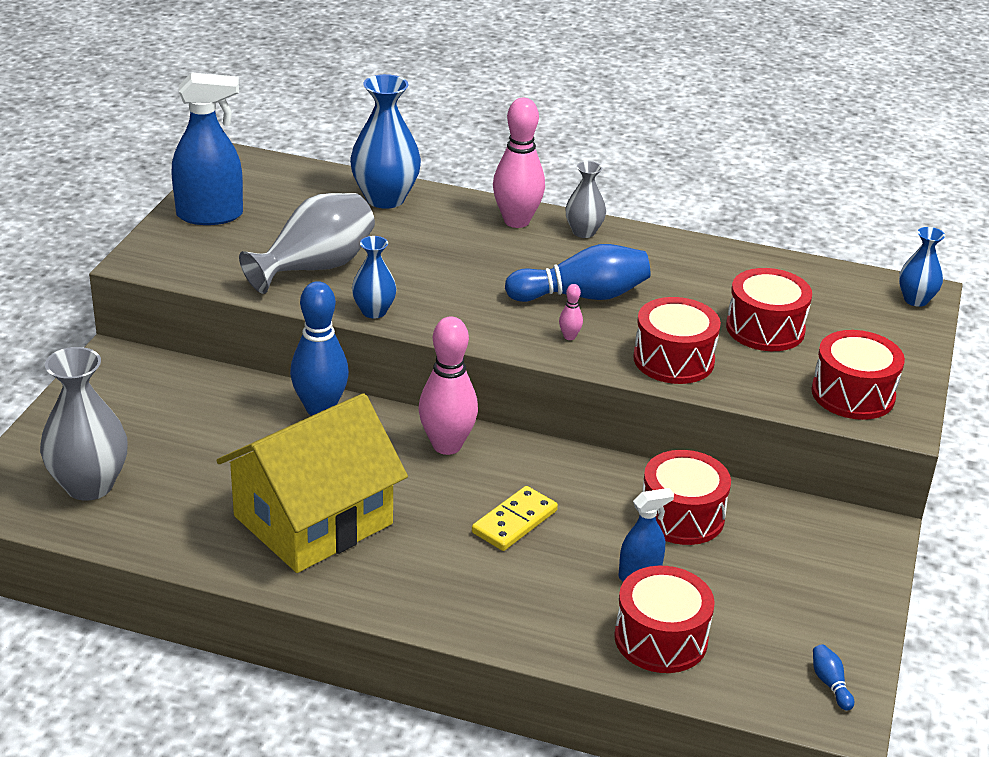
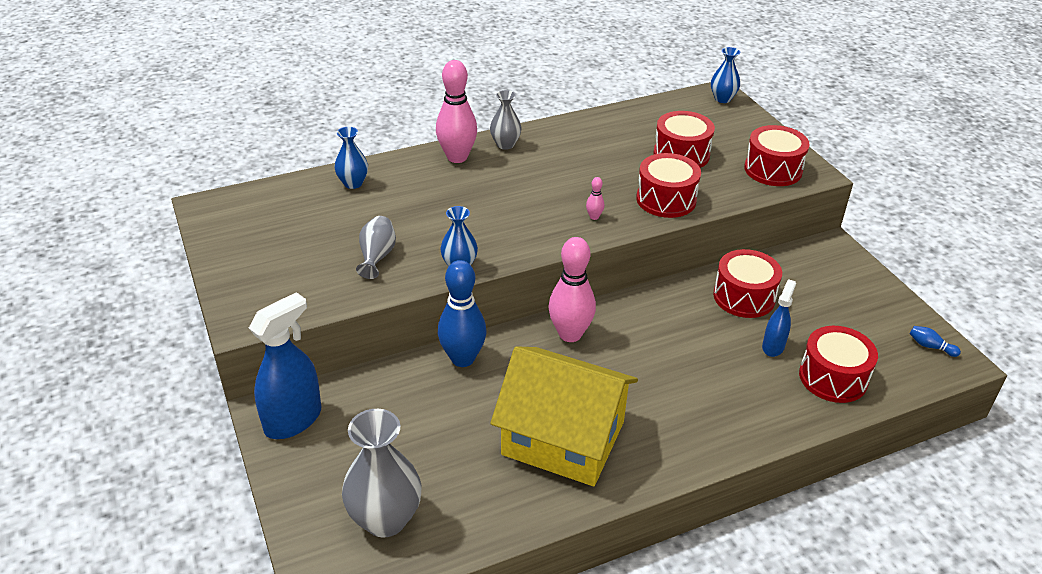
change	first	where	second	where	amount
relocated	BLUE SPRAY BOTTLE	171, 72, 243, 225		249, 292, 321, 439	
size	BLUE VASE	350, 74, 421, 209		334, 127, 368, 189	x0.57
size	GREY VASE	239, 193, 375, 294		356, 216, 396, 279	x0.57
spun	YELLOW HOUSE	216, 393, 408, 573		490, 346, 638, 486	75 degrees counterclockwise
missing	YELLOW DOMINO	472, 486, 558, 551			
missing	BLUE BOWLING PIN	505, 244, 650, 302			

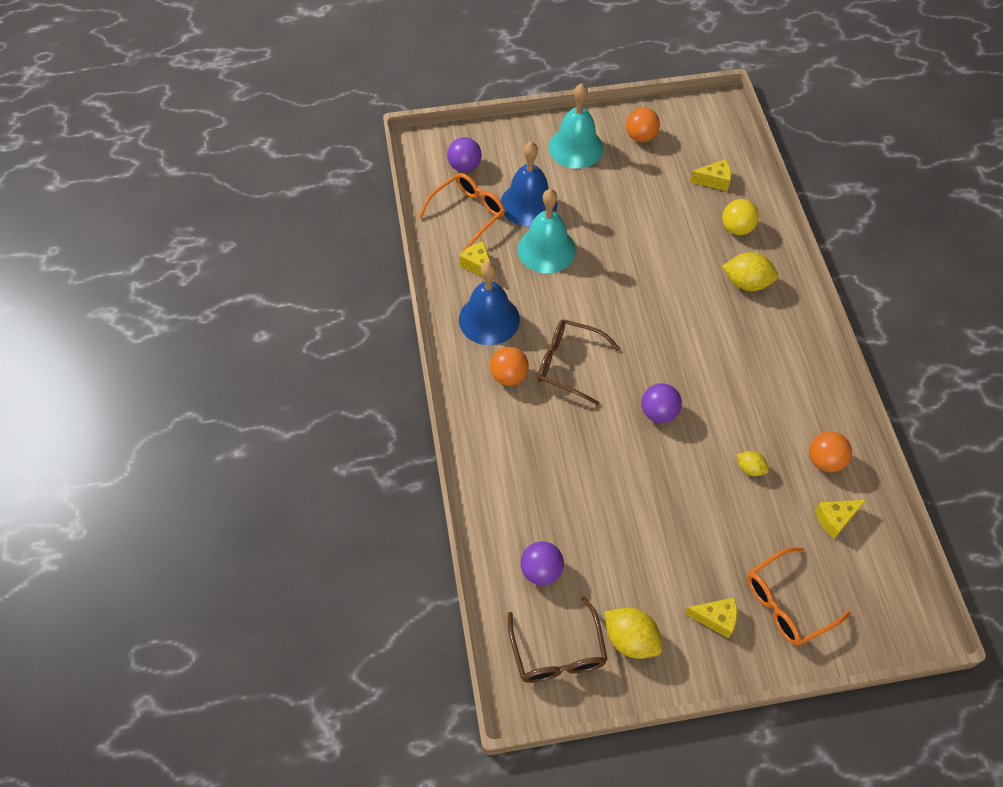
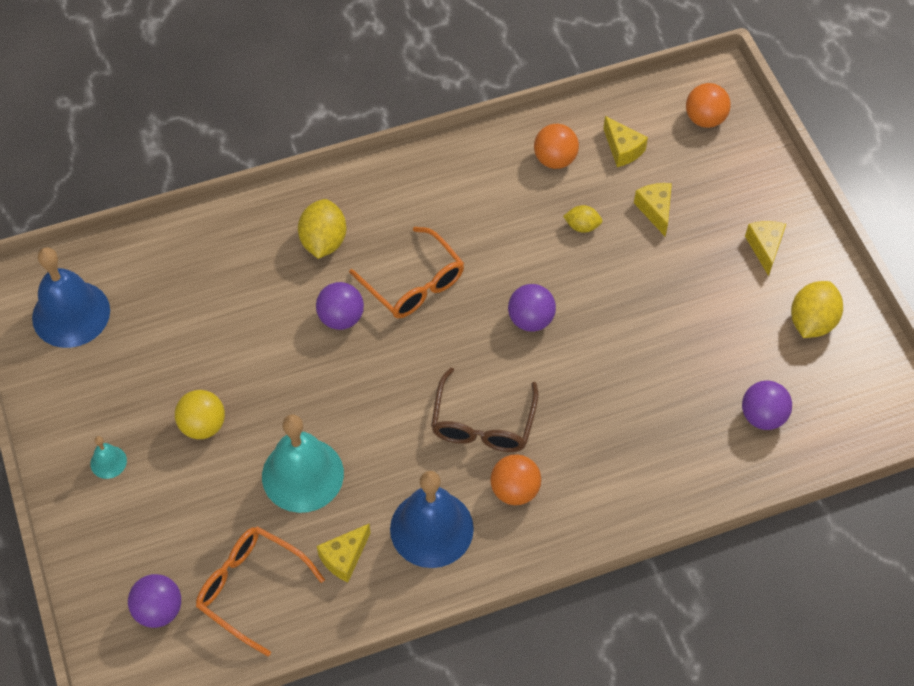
change	first	where	second	where	amount
relocated	BLUE BELL	501, 142, 557, 226		32, 247, 110, 348	
size	TURQUOISE BELL	549, 83, 603, 169		90, 436, 127, 479	x0.44
relocated	YELLOW BALL	722, 199, 759, 235		175, 390, 225, 439	
appeared			PURPLE BALL	316, 282, 364, 330	
relocated	ORANGE GLASSES	747, 548, 851, 646		349, 227, 464, 318	
spun	YELLOW LEMON	737, 451, 769, 476		563, 205, 602, 233	75 degrees clockwise
relocated	YELLOW CHEESE	690, 159, 731, 191		634, 183, 672, 236	
relocated	ORANGE BALL	626, 108, 660, 142		686, 83, 731, 128	
missing	BROWN GLASSES	508, 597, 608, 683			

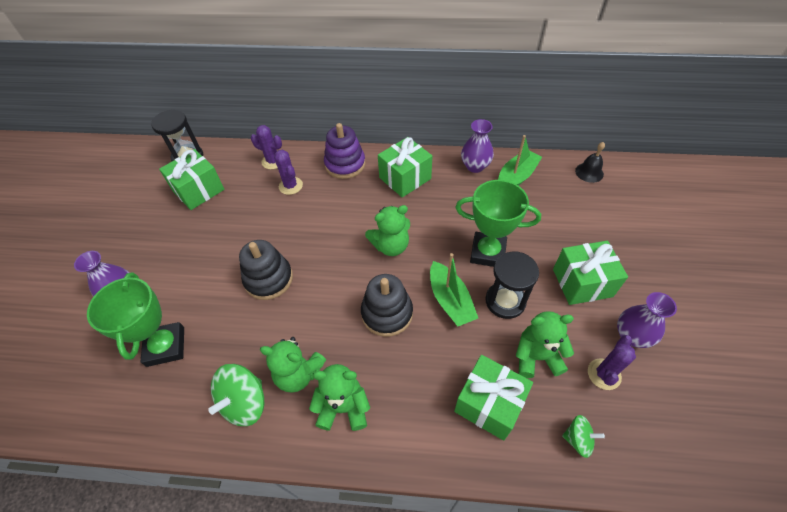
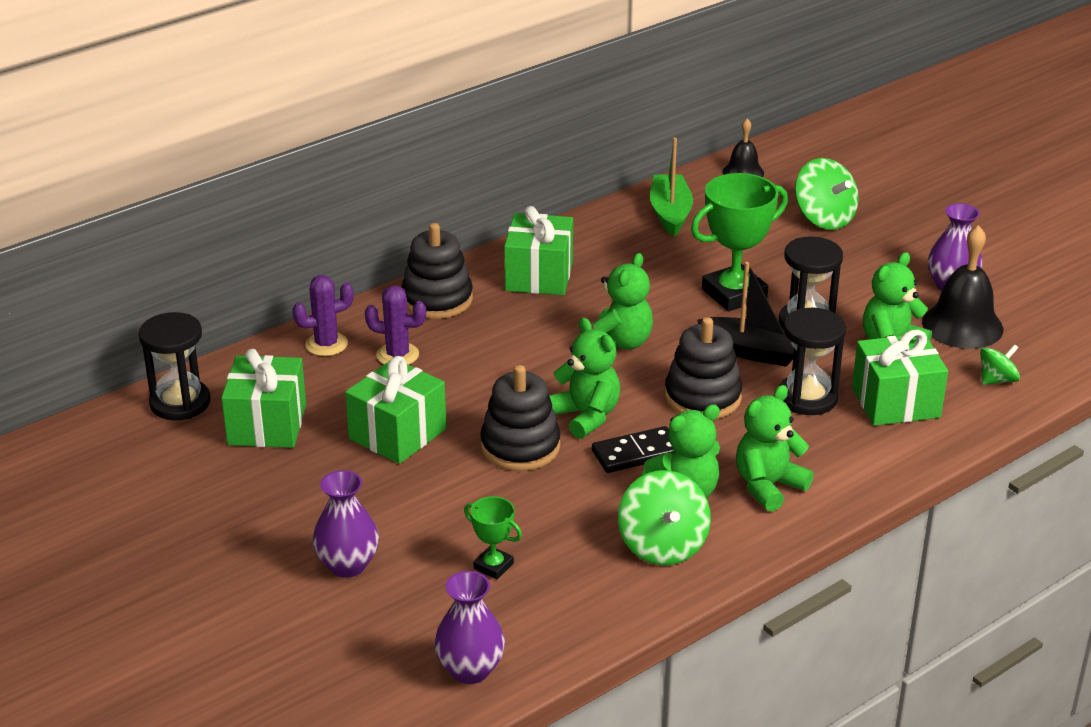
change	first	where	second	where	amount
relocated	GREEN GIFT	553, 241, 628, 305		345, 356, 446, 464	
colour	PURPLE STACKING TOY	324, 123, 365, 179	BLACK STACKING TOY	401, 223, 473, 319	
relocated	PURPLE VASE	461, 119, 494, 173		434, 571, 505, 684	
size	GREEN TROPHY	87, 272, 184, 367		464, 496, 522, 579	x0.50
appeared			GREEN TEDDY BEAR	549, 318, 620, 439	
appeared			BLACK DOMINO	592, 426, 674, 473	
colour	GREEN BOAT	430, 253, 478, 326	BLACK BOAT	697, 262, 794, 367	
appeared			BLACK HOURGLASS	779, 308, 846, 415	
appeared			GREEN SPINNING TOP	795, 158, 859, 230	
exchanged	PURPLE CACTUS	588, 335, 636, 390	BLACK BELL	922, 225, 1003, 349	

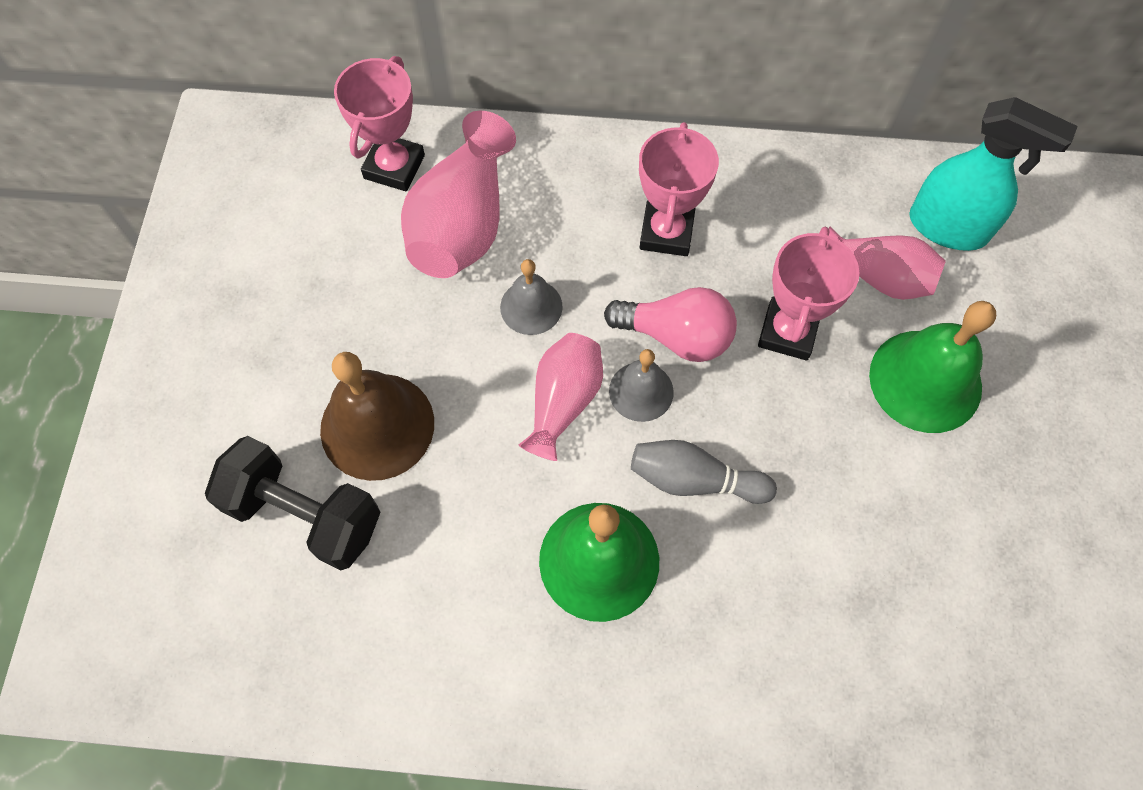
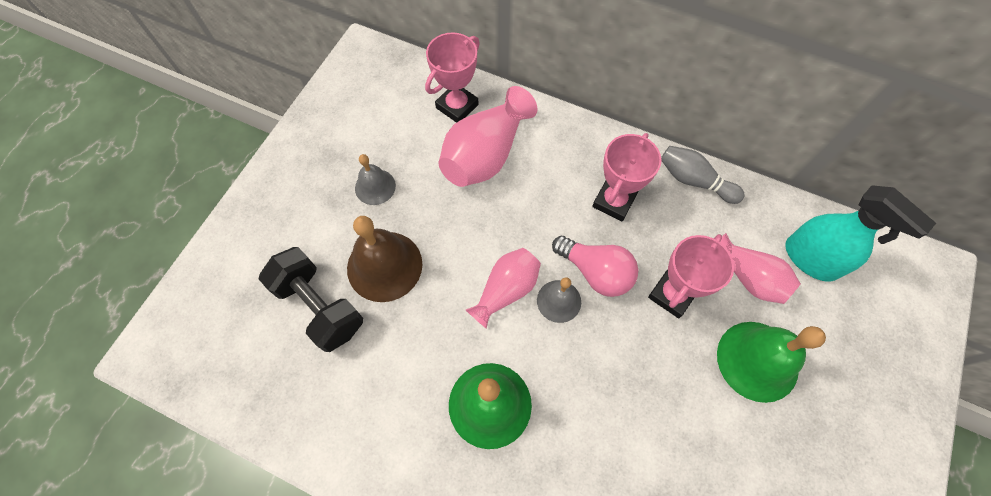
change	first	where	second	where	amount
relocated	GREY BELL	500, 259, 563, 335		355, 154, 396, 205	
relocated	GREY BOWLING PIN	631, 440, 777, 504		661, 146, 745, 204	

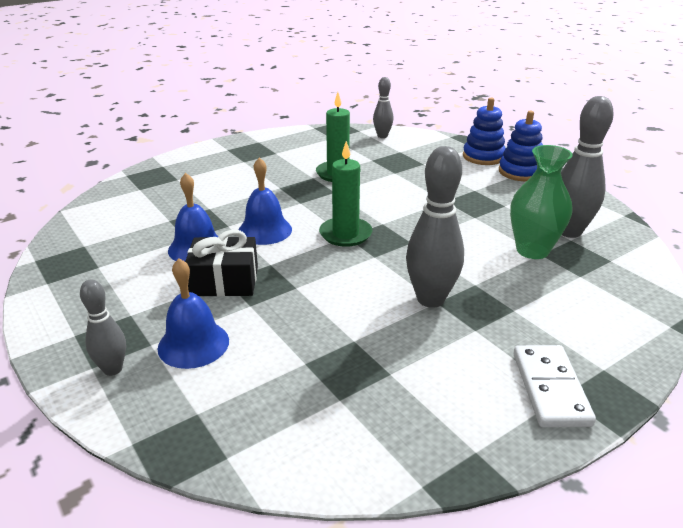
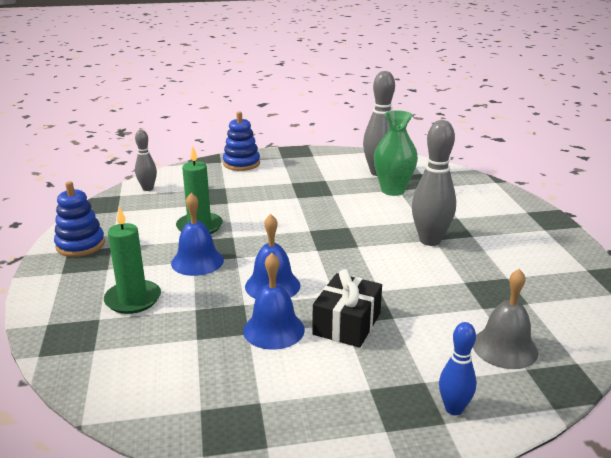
change	first	where	second	where	amount
relocated	BLUE STACKING TOY	499, 111, 543, 181		54, 181, 105, 257	
relocated	GREEN CANDLE	319, 141, 373, 247		104, 207, 161, 314	
relocated	BLUE BELL	157, 258, 229, 369		171, 193, 224, 276	
colour	GREY BOWLING PIN	80, 279, 126, 376	BLUE BOWLING PIN	439, 322, 476, 415	
appeared			GREY BELL	473, 269, 538, 369	
missing	WHITE DOMINO	513, 345, 596, 427			

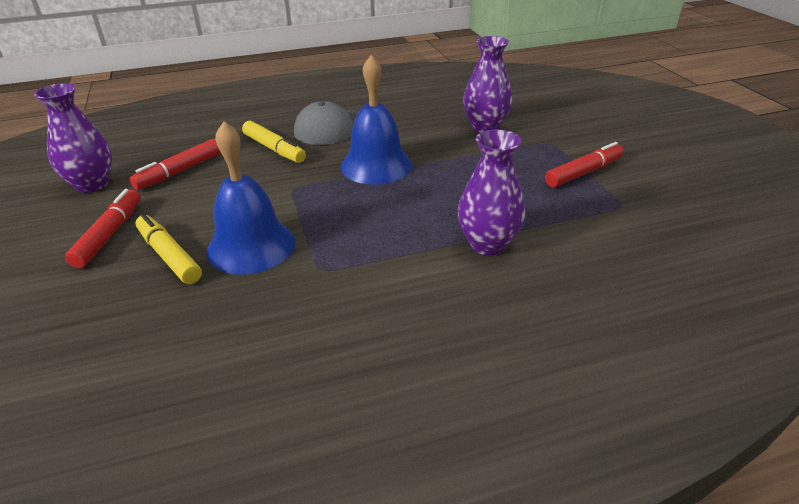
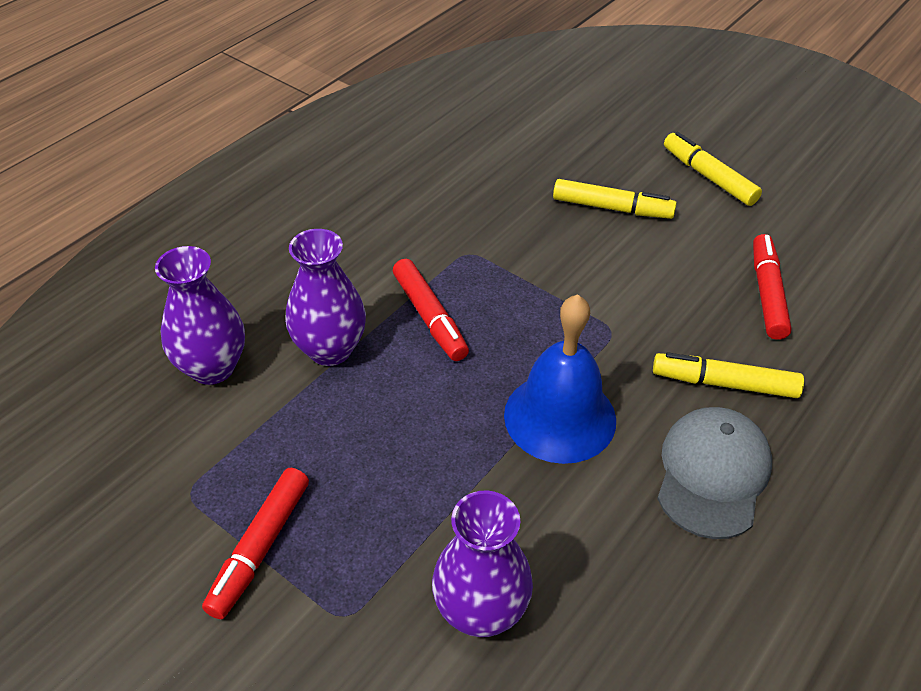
change	first	where	second	where	amount
relocated	PURPLE VASE	34, 83, 112, 193		155, 246, 245, 385	
relocated	RED MARKER	65, 189, 141, 268		393, 259, 469, 361	
appeared			YELLOW MARKER	664, 132, 762, 206	
missing	BLUE BELL	206, 121, 295, 275			

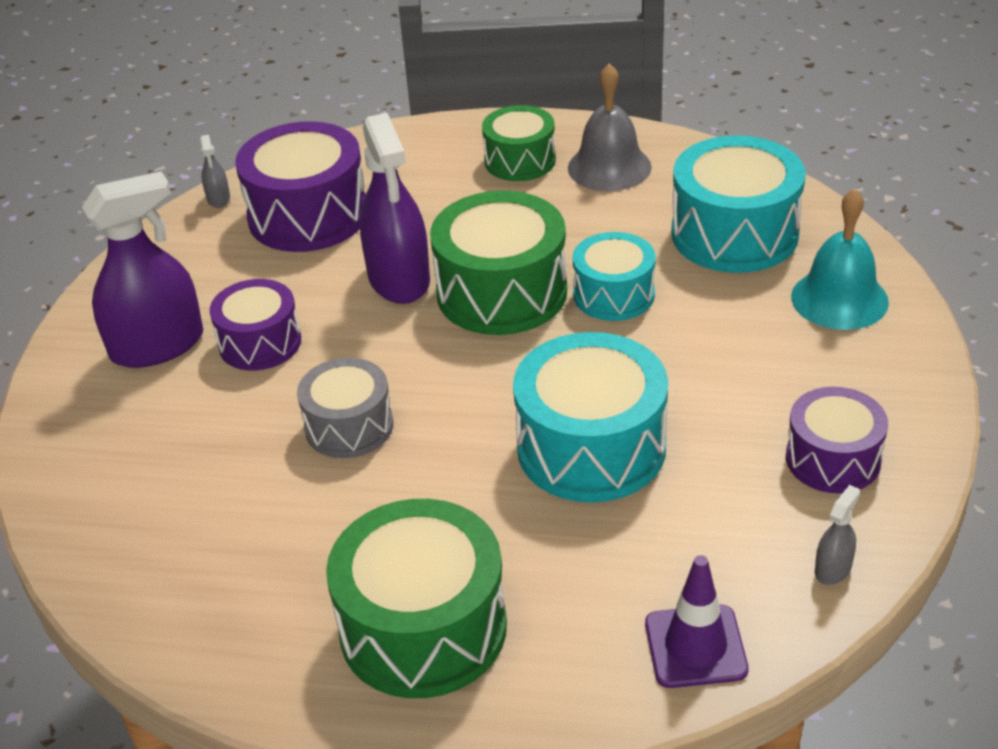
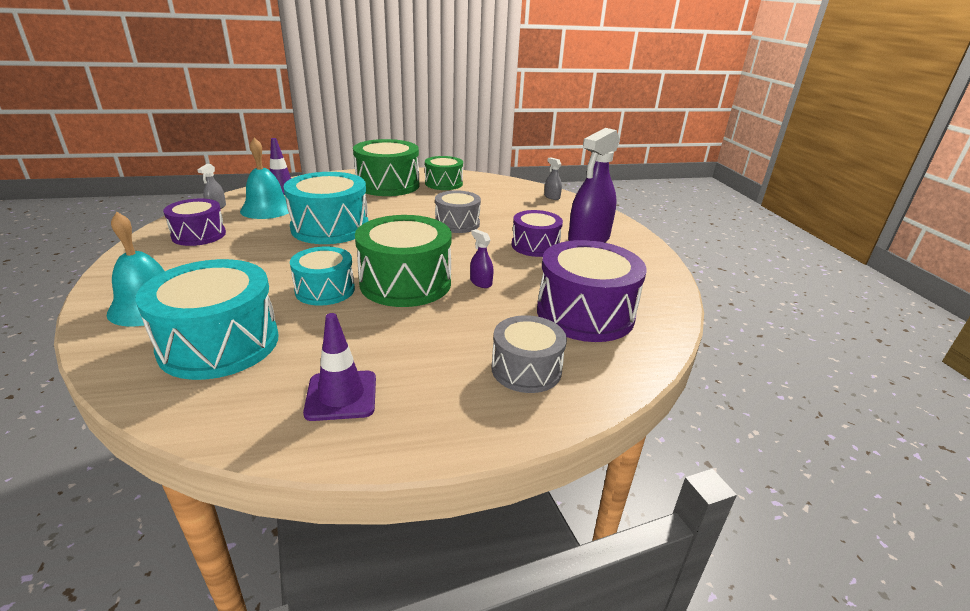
change	first	where	second	where	amount
appeared			TURQUOISE BELL	240, 138, 289, 219	
exchanged	GREY BELL	568, 63, 652, 191	PURPLE TRAFFIC CONE	303, 313, 376, 421	
relocated	GREEN DRUM	482, 105, 556, 181		425, 156, 463, 190	
size	PURPLE SPRAY BOTTLE	360, 113, 430, 304		470, 229, 494, 288	x0.43
appeared			GREY DRUM	491, 315, 567, 393	
relocated	GREY SPRAY BOTTLE	200, 135, 230, 208		544, 158, 562, 200	

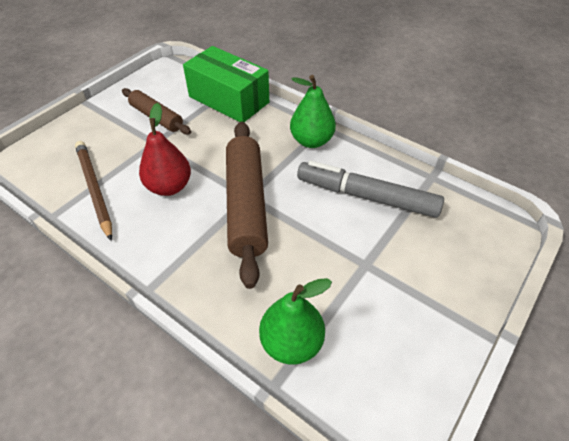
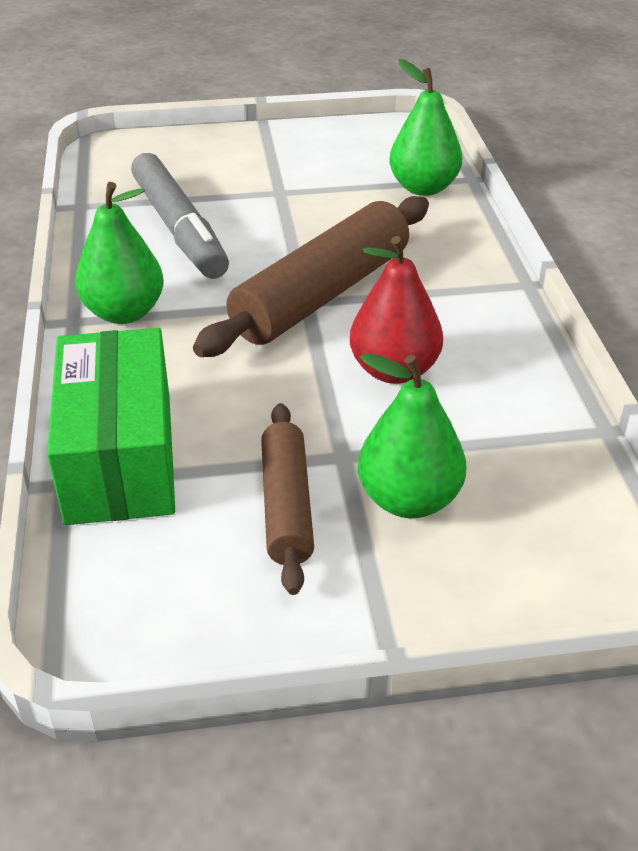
change	first	where	second	where	amount
appeared			GREEN PEAR	358, 353, 466, 518	
missing	BROWN PENCIL	75, 141, 112, 241			

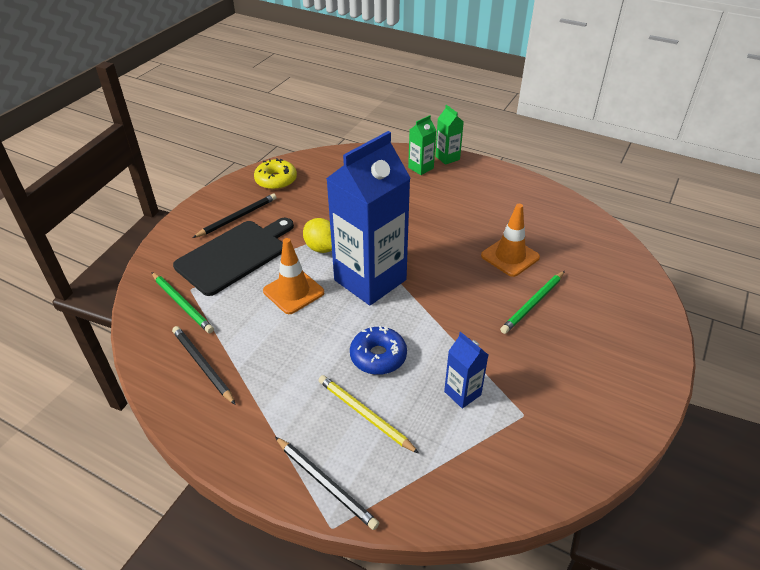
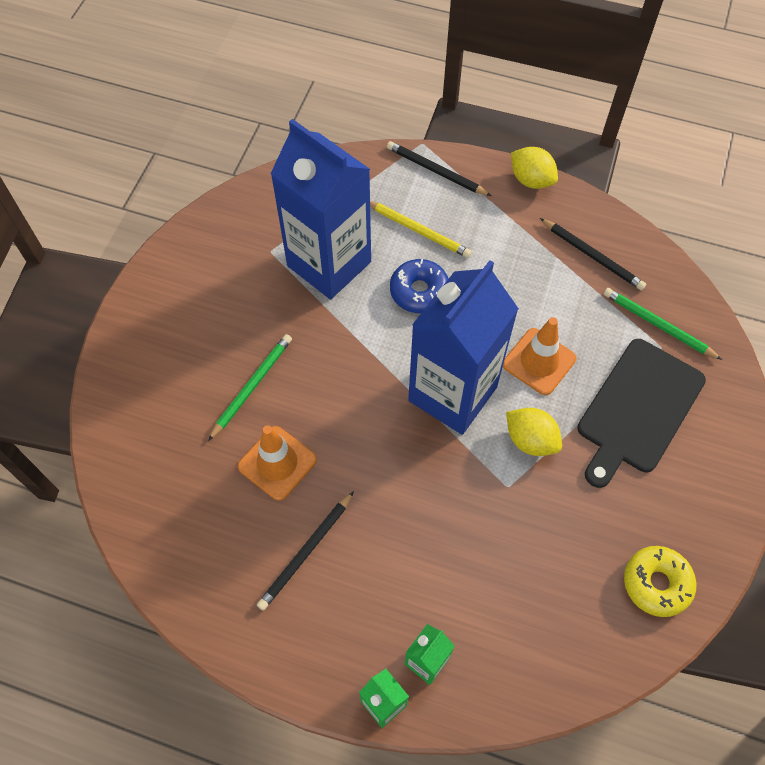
change	first	where	second	where	amount
relocated	BLACK PENCIL	193, 193, 277, 238		257, 491, 354, 611	
size	BLUE CARTON	444, 332, 488, 409		270, 119, 371, 299	x2.32
appeared			YELLOW LEMON	511, 147, 558, 189	

